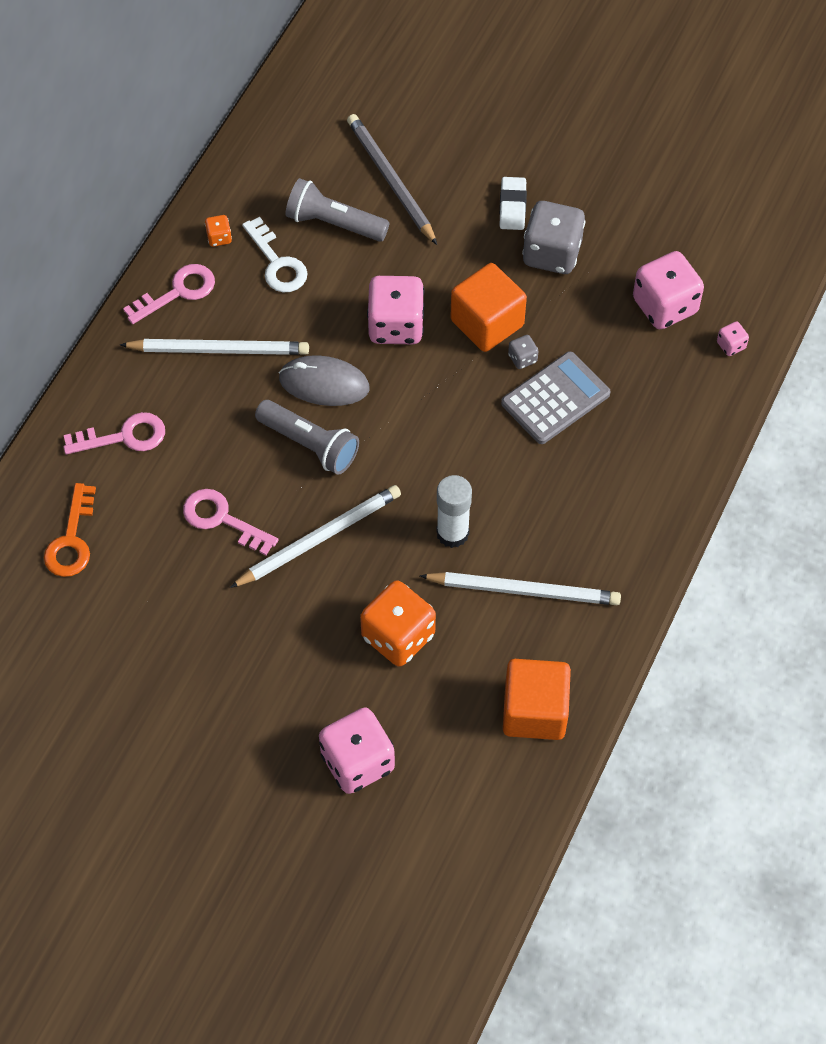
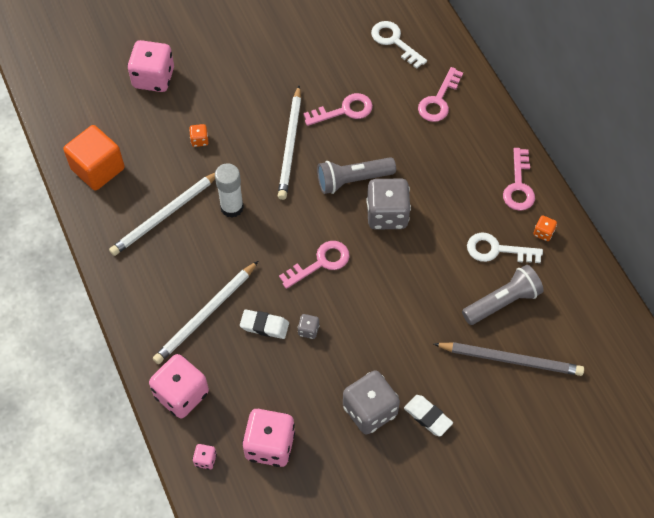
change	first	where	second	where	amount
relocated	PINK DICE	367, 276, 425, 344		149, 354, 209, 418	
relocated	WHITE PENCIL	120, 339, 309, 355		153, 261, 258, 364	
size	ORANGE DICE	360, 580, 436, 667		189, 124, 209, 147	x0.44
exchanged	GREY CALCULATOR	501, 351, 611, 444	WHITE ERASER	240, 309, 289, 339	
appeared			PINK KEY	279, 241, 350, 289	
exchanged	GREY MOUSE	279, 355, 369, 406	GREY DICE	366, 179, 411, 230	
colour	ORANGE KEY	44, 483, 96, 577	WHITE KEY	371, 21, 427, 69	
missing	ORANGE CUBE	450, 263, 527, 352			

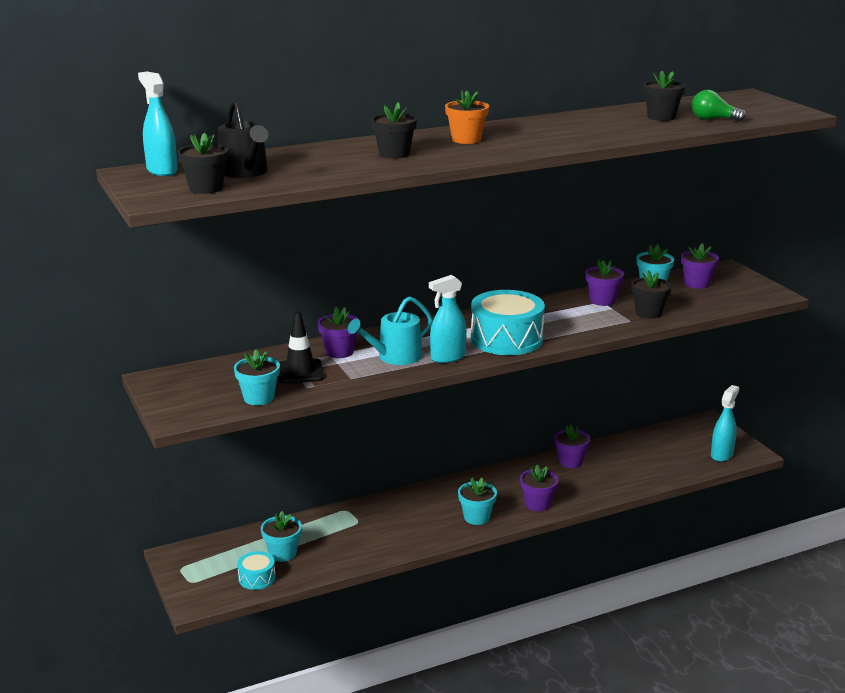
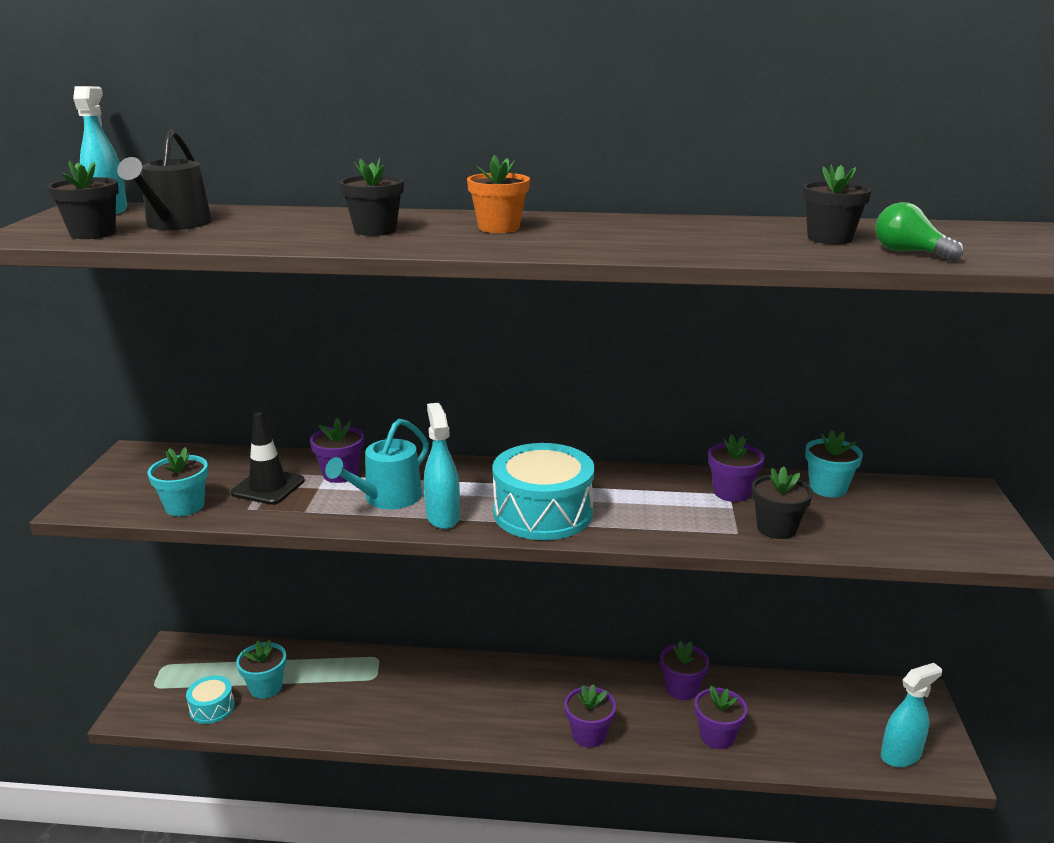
change	first	where	second	where	amount
spun	TURQUOISE WATERING CAN	348, 296, 433, 365		325, 419, 429, 509	45 degrees counterclockwise
spun	TURQUOISE SPRAY BOTTLE	429, 275, 467, 363		424, 403, 460, 529	75 degrees clockwise
relocated	PURPLE FLOWER POT	681, 243, 719, 289		695, 686, 747, 749	
missing	TURQUOISE FLOWER POT	458, 478, 497, 525			

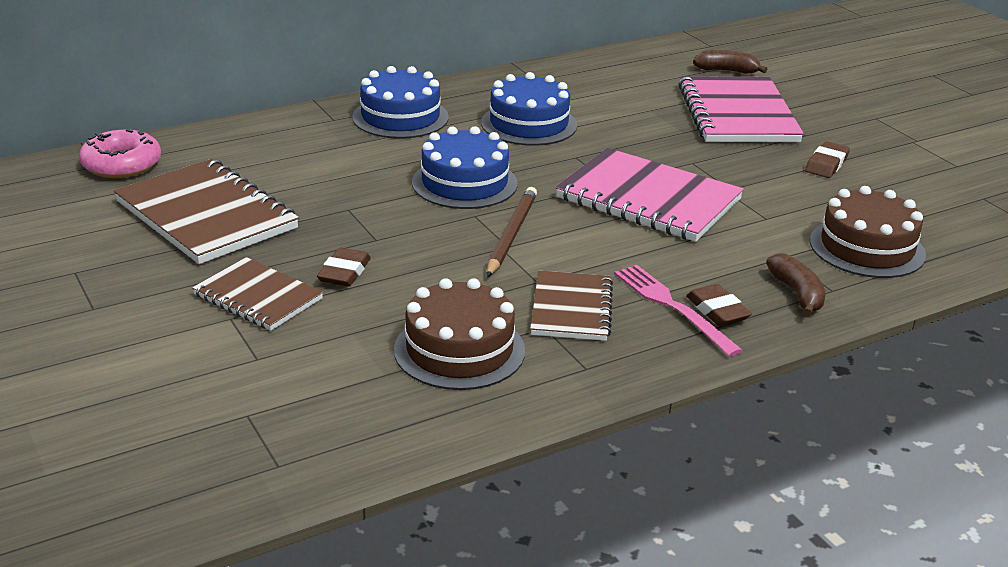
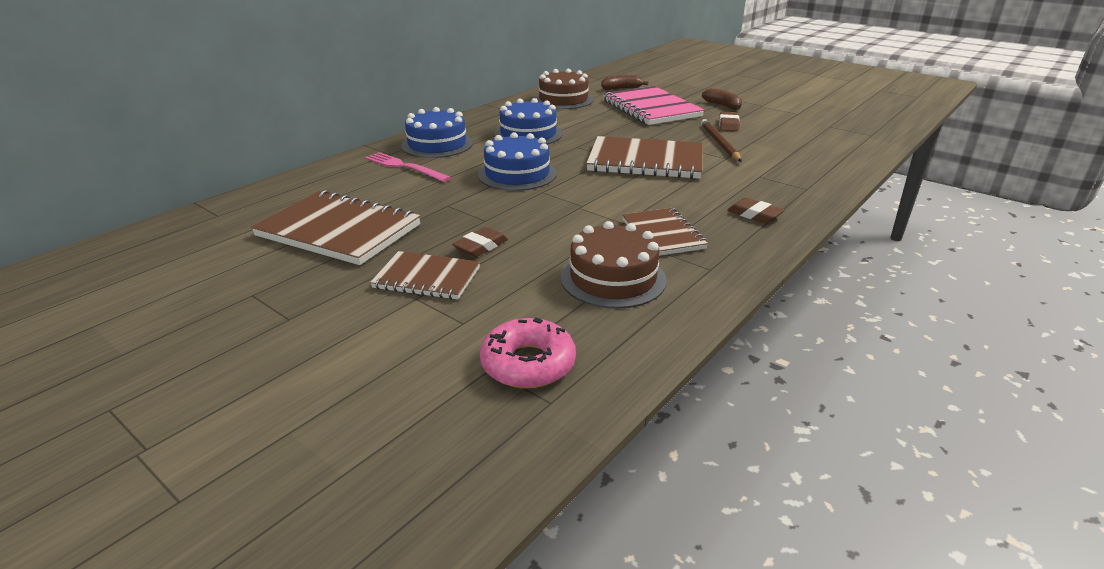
change	first	where	second	where	amount
relocated	PINK FORK	614, 265, 743, 357		365, 152, 451, 182	
spun	BROWN ERASER	317, 248, 371, 287		452, 227, 508, 257	45 degrees clockwise
relocated	PINK DONUT	79, 129, 161, 178		480, 317, 576, 388	
relocated	BROWN CAKE	810, 186, 926, 278		534, 69, 593, 109	
colour	PINK NOTEBOOK	555, 148, 744, 242	BROWN NOTEBOOK	586, 136, 703, 179	
relocated	BROWN PENCIL	486, 187, 537, 277		701, 119, 742, 162	
relocated	BROWN BANANA	766, 254, 826, 316		702, 88, 742, 110	

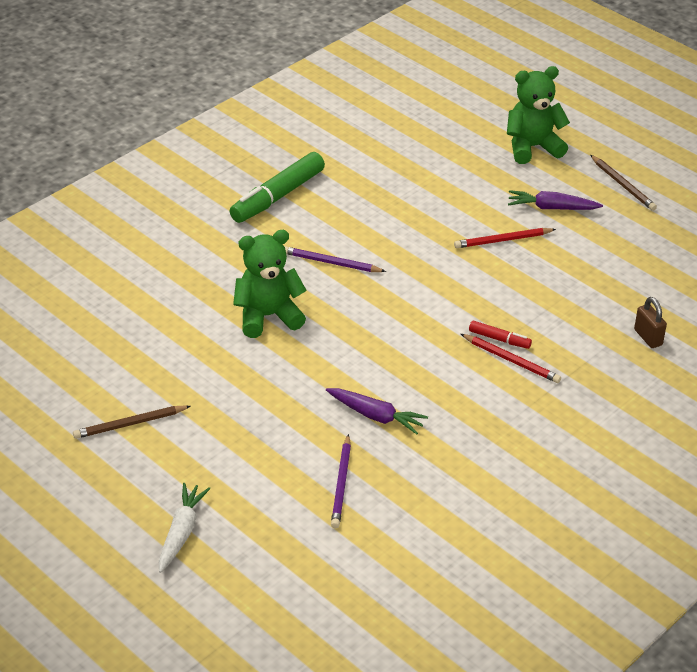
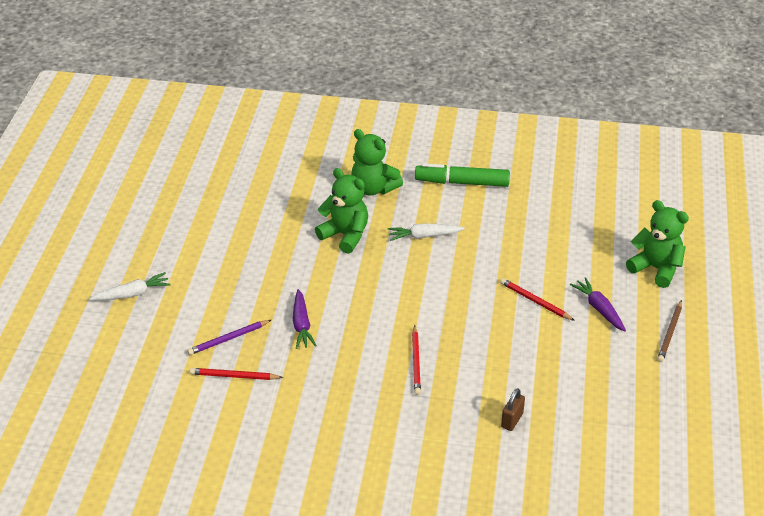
change	first	where	second	where	amount
appeared			RED PENCIL	189, 368, 283, 380	
appeared			GREEN TEDDY BEAR	351, 129, 403, 195	
exchanged	PURPLE PENCIL	284, 246, 386, 272	WHITE CARROT	388, 223, 465, 241	
missing	BROWN PENCIL	73, 405, 191, 439			
missing	RED MARKER	469, 321, 532, 349			

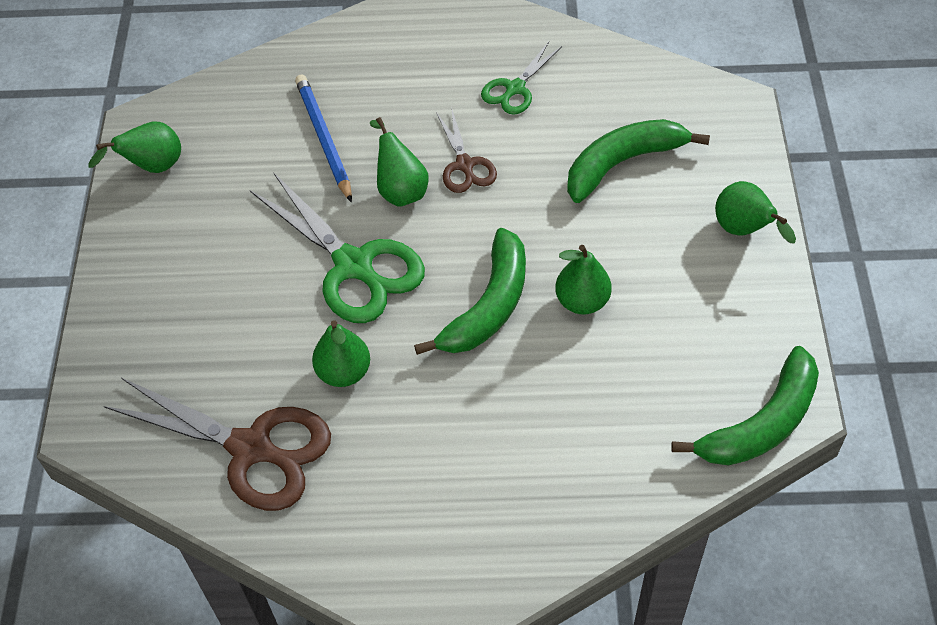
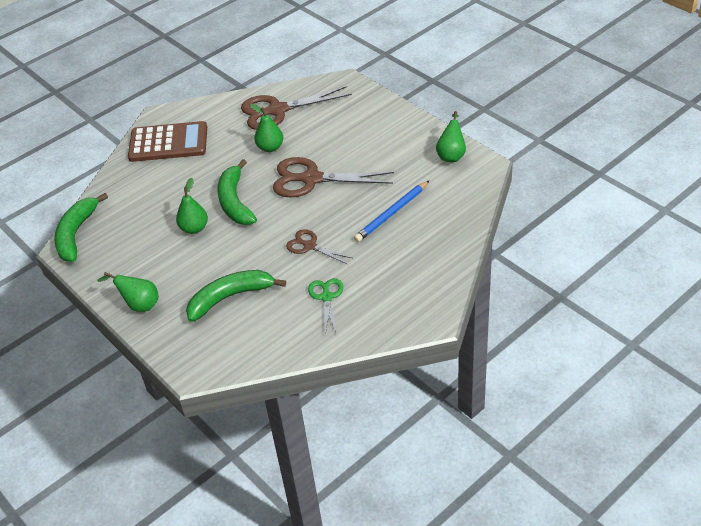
change	first	where	second	where	amount
appeared			BROWN CALCULATOR	128, 121, 207, 162	
spun	GREEN BANANA	567, 119, 710, 203		186, 270, 286, 322	135 degrees counterclockwise
colour	GREEN SCISSORS	250, 172, 425, 323	BROWN SCISSORS	273, 157, 394, 198	
spun	BLUE PENCIL	295, 75, 352, 203		354, 181, 429, 242	105 degrees clockwise
missing	GREEN PEAR	370, 117, 429, 207			

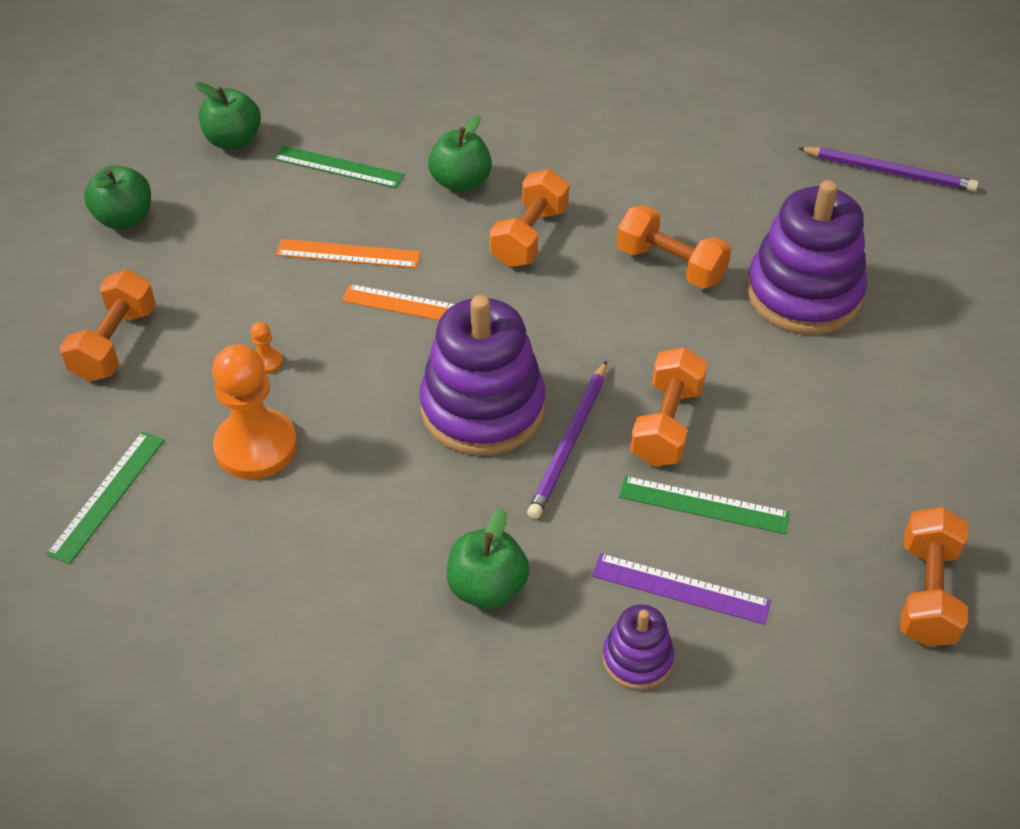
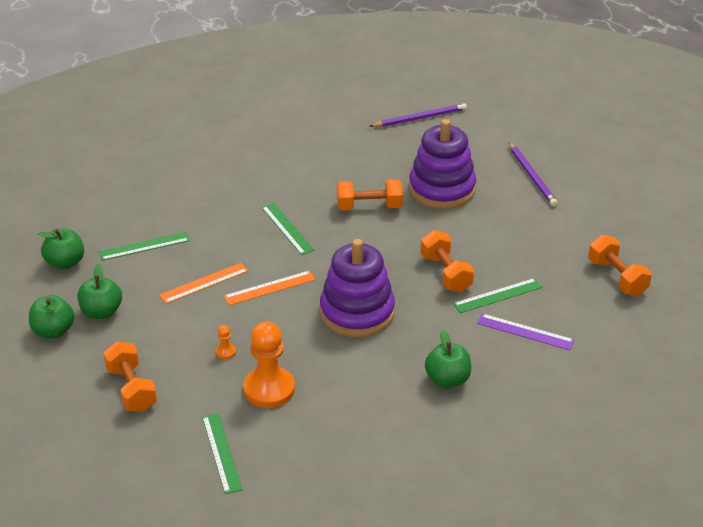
change	first	where	second	where	amount
relocated	GREEN APPLE	428, 115, 492, 193		77, 264, 122, 319	
exchanged	ORANGE DUMBBELL	490, 169, 569, 267	GREEN RULER	261, 203, 314, 255	
spun	PURPLE RULER	592, 553, 771, 625		477, 314, 574, 350	45 degrees clockwise
relocated	PURPLE PENCIL	527, 361, 607, 519		509, 142, 557, 206	
missing	PURPLE STACKING TOY	602, 604, 674, 690			

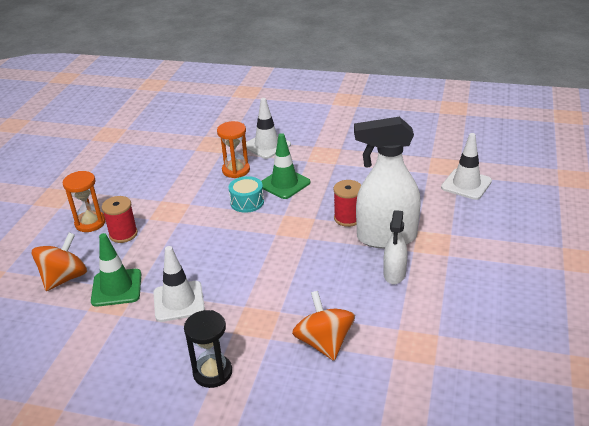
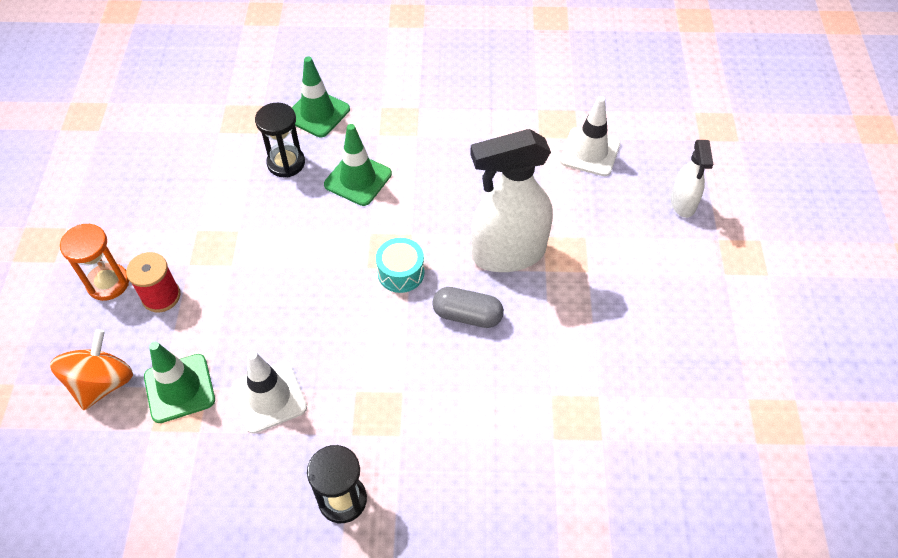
change	first	where	second	where	amount
colour	ORANGE HOURGLASS	217, 121, 250, 178	BLACK HOURGLASS	255, 103, 305, 177	
colour	WHITE TRAFFIC CONE	246, 98, 291, 159	GREEN TRAFFIC CONE	292, 56, 350, 137	
relocated	TURQUOISE DRUM	229, 176, 264, 213		376, 238, 425, 293	
appeared			GREY CAPSULE	432, 287, 504, 328	
relocated	WHITE SPRAY BOTTLE	383, 210, 407, 284		671, 140, 713, 218	
missing	ORANGE SPINNING TOP	292, 291, 355, 361			
missing	RED SPOOL	333, 180, 361, 227			

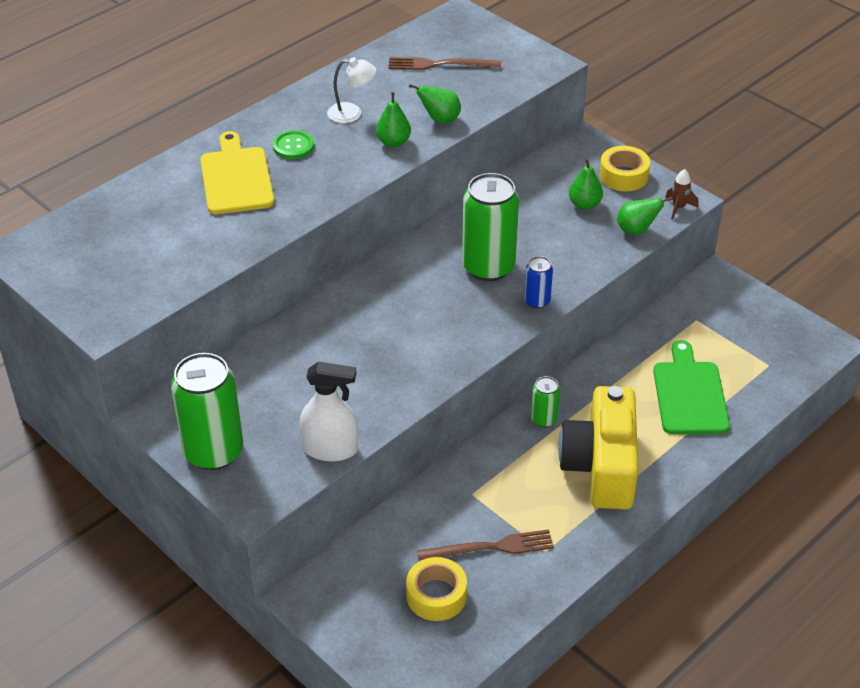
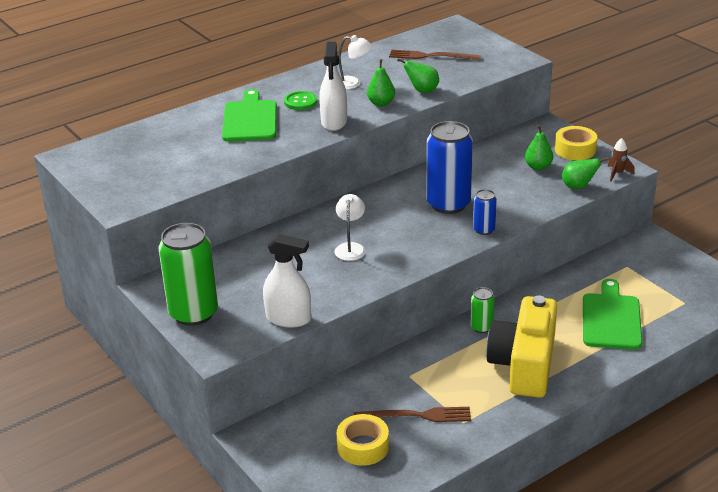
change	first	where	second	where	amount
colour	YELLOW CUTTING BOARD	200, 131, 274, 214	GREEN CUTTING BOARD	222, 89, 277, 142	
appeared			WHITE SPRAY BOTTLE	319, 42, 347, 131	
appeared			WHITE LAMP	334, 194, 366, 261	
colour	GREEN CAN	462, 173, 519, 281	BLUE CAN	426, 121, 473, 214	

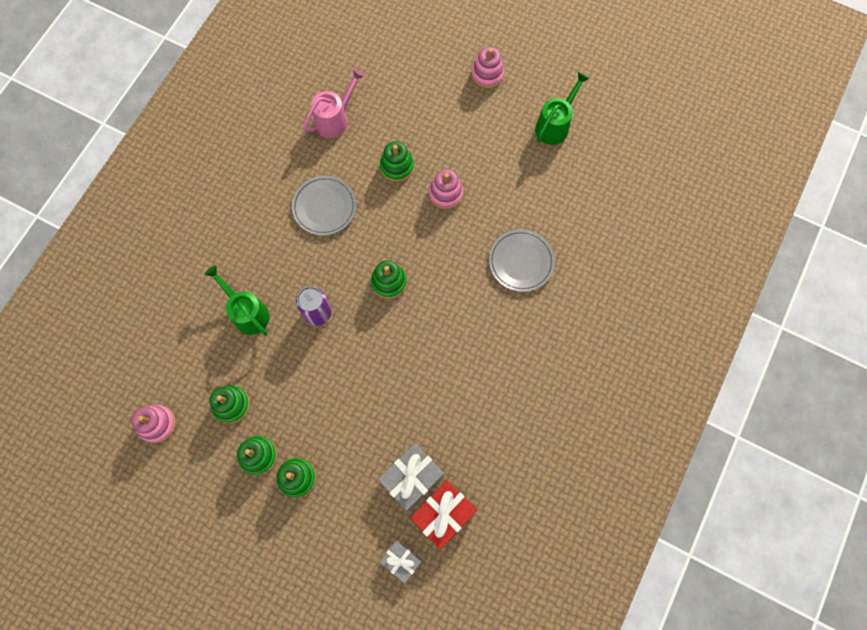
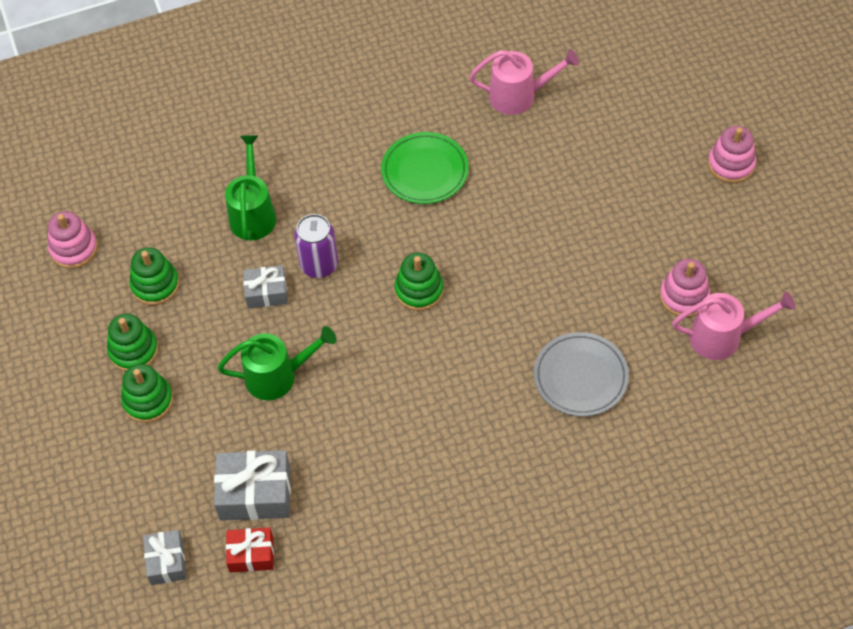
change	first	where	second	where	amount
relocated	GREEN WATERING CAN	535, 72, 589, 145		218, 326, 336, 400	
size	RED GIFT	410, 480, 477, 549		226, 527, 274, 573	x0.62
appeared			GREY GIFT	243, 265, 288, 308	
colour	GREY PLATE	292, 176, 356, 236	GREEN PLATE	381, 132, 469, 204	
relocated	PINK STACKING TOY	429, 169, 463, 209		660, 259, 710, 317	
appeared			PINK WATERING CAN	672, 291, 795, 360	
missing	GREEN STACKING TOY	380, 141, 414, 182			

